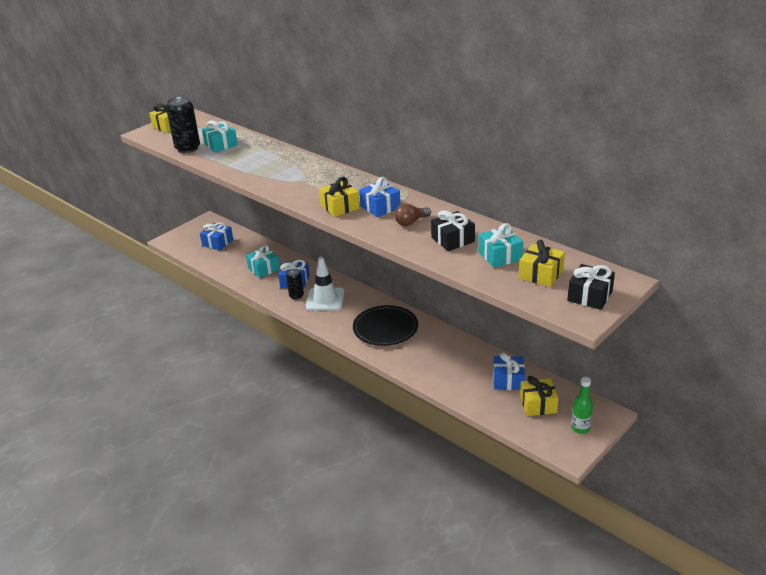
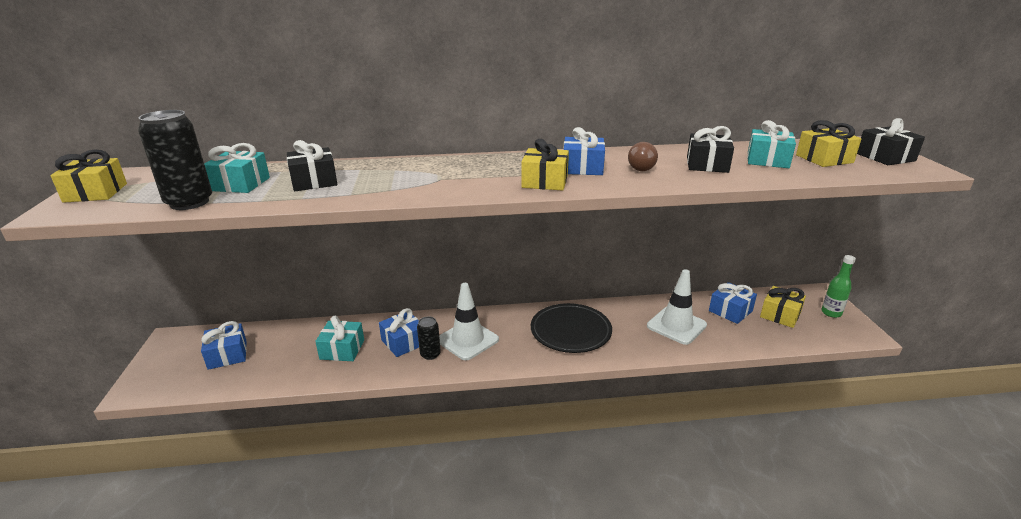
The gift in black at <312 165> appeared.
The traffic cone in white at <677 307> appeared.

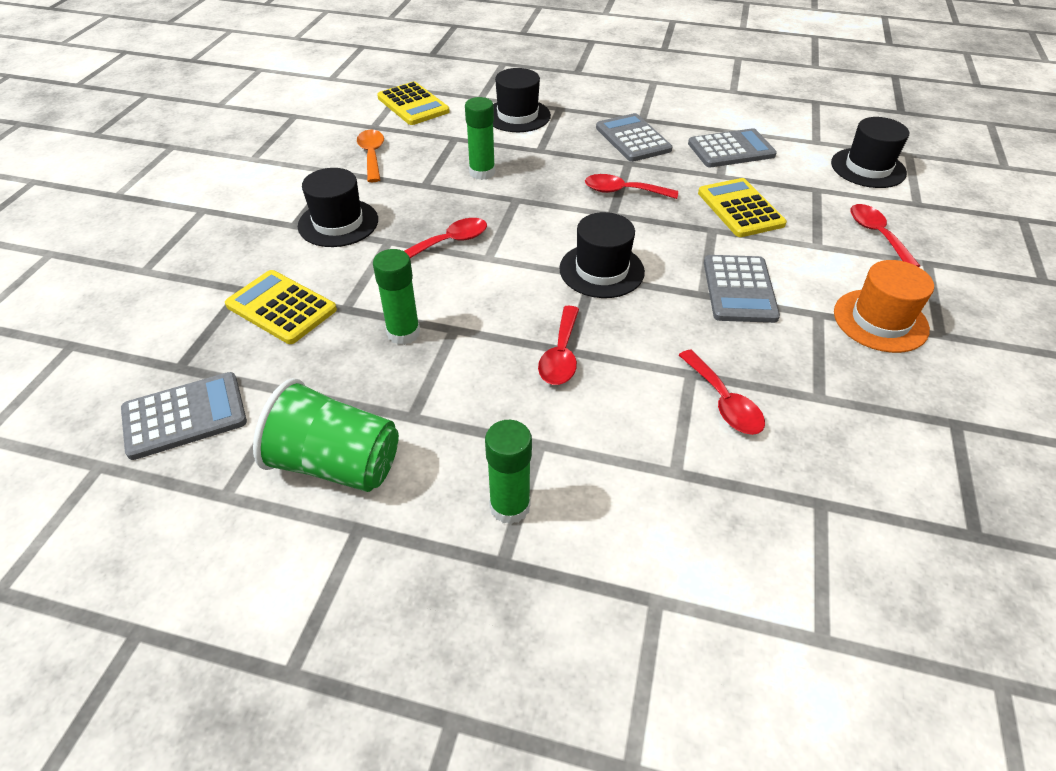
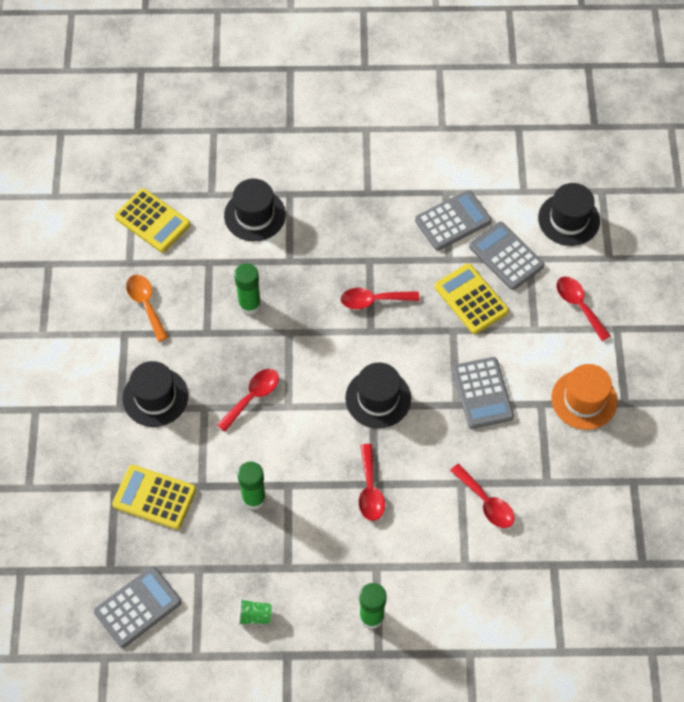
The cup in green at <326 435> changed to 0.44 times the size.
The calculator in grey moved from <634 137> to <506 256>.

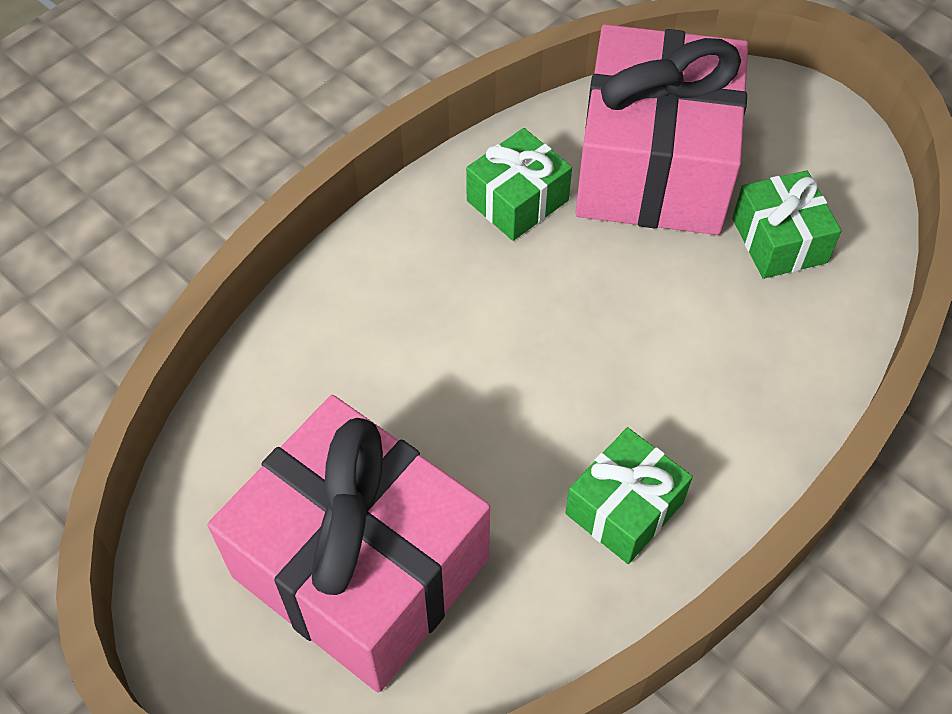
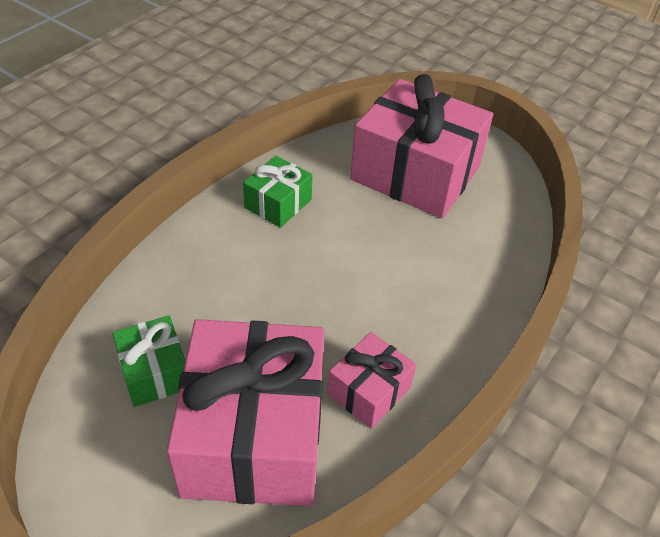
The gift in green at <519 184> became the gift in pink at <371 380>.

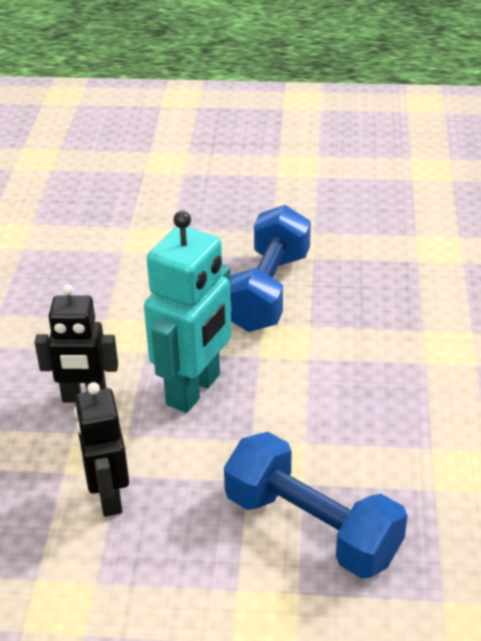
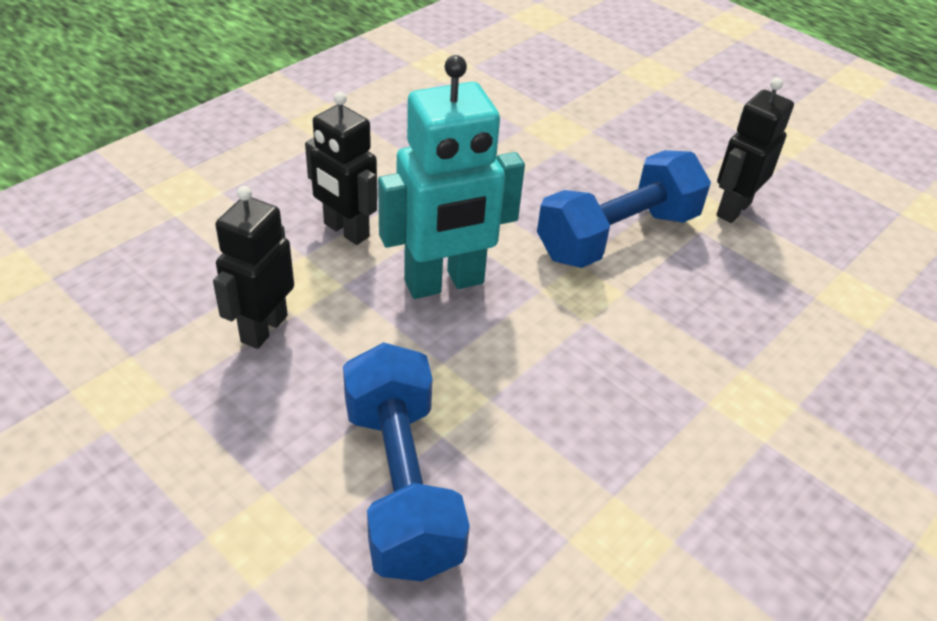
The robot in black at <755 150> appeared.

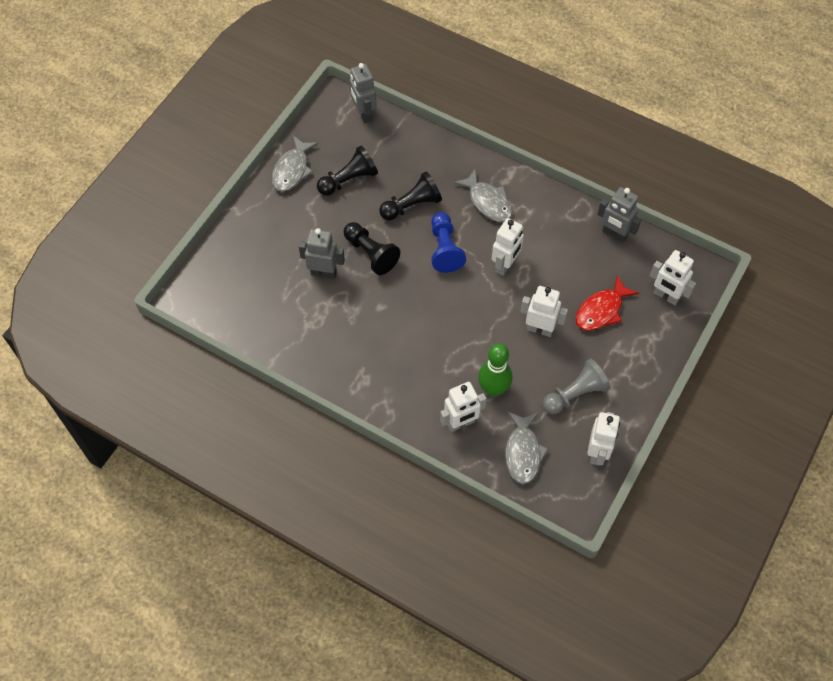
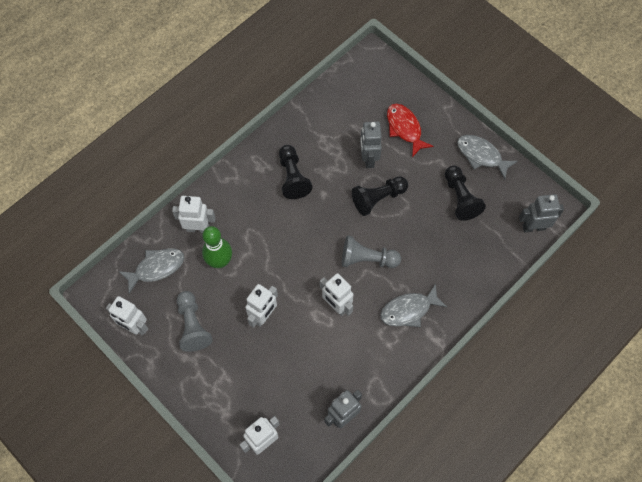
The robot in grey at <322 253> turned 150 degrees clockwise.
The pawn in black moved from <410 196> to <296 172>.
The pawn in blue at <448 242> became the pawn in grey at <371 251>.
The robot in white at <463 407> turned 105 degrees clockwise.
The fish in grey at <526 448> turned 135 degrees clockwise.
The fish in red moved from <607 303> to <410 130>.

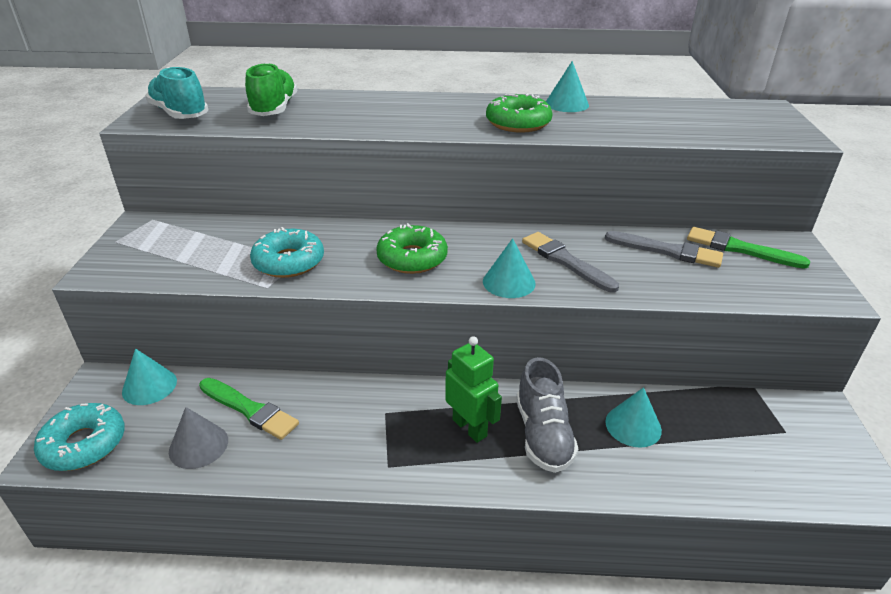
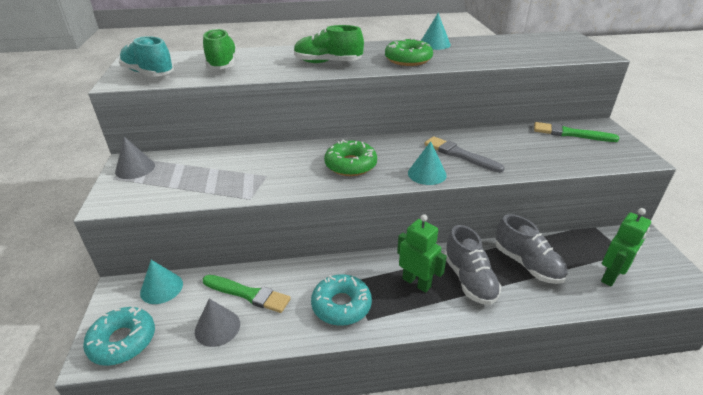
The donut in turquoise moved from <287 252> to <341 300>.
The brush in grey at <664 249> disappeared.
The cone in turquoise at <633 417> was replaced by the shoe in grey at <532 249>.
The cone in grey at <135 158> appeared.
The shoe in green at <329 44> appeared.
The robot in green at <626 247> appeared.

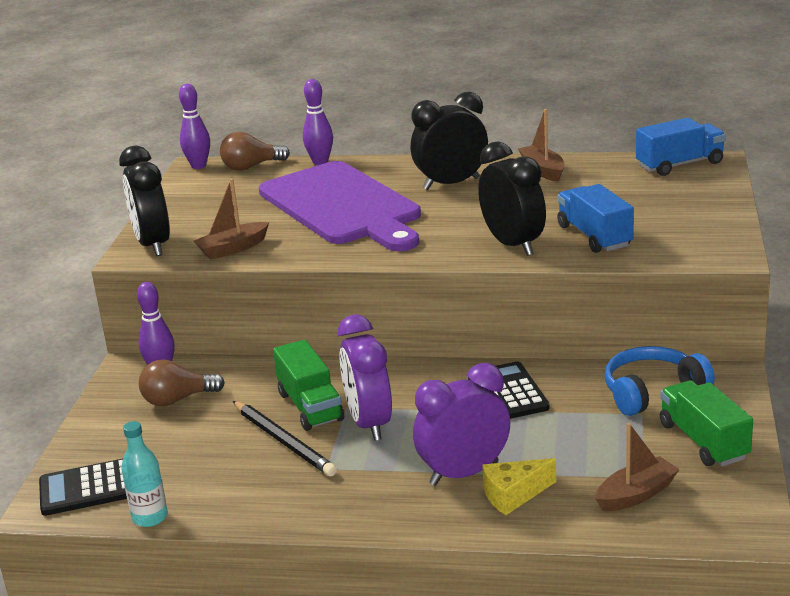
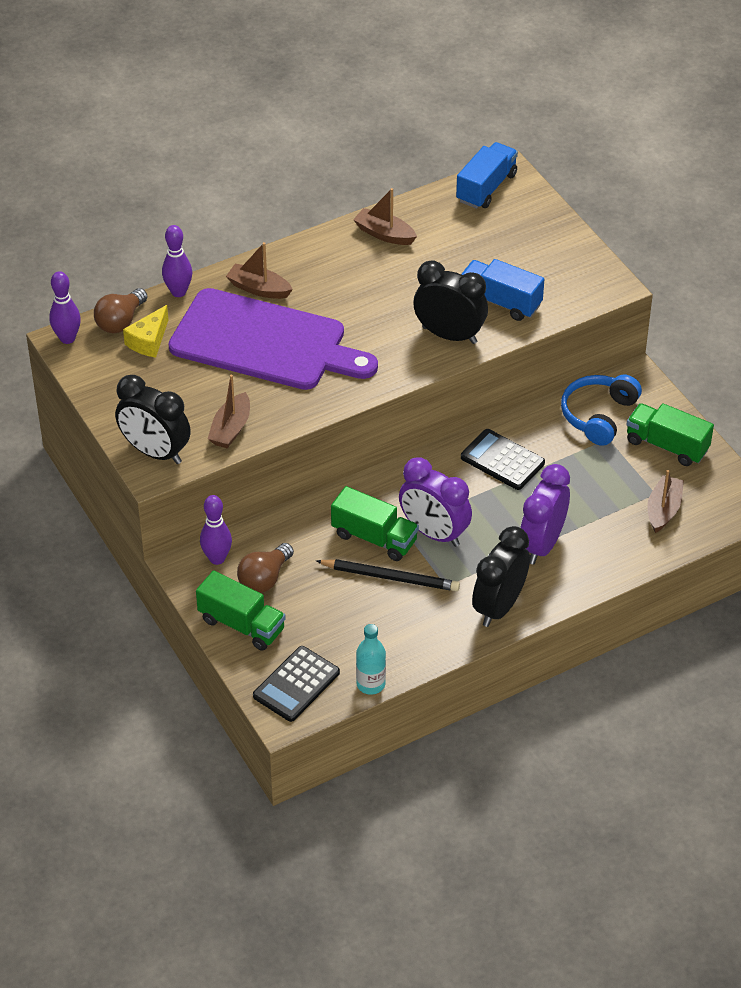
The clock in black moved from <449 141> to <501 576>.
The cheese in yellow moved from <519 486> to <145 331>.
The truck in green at <241 610> appeared.
The boat in brown at <259 270> appeared.

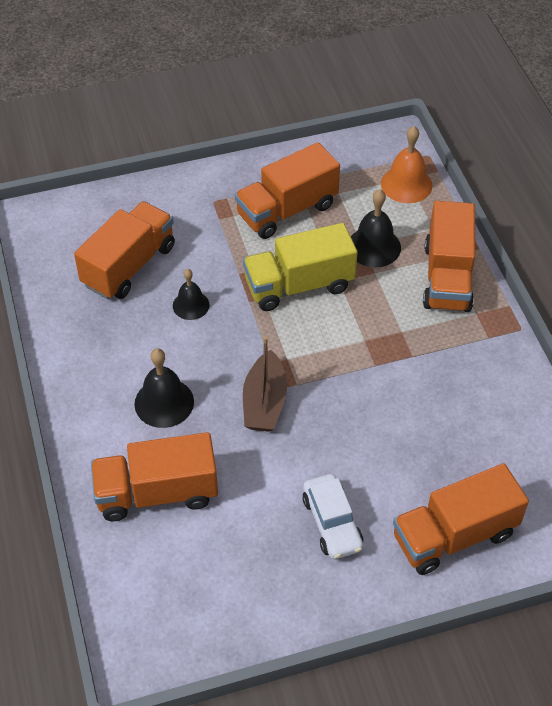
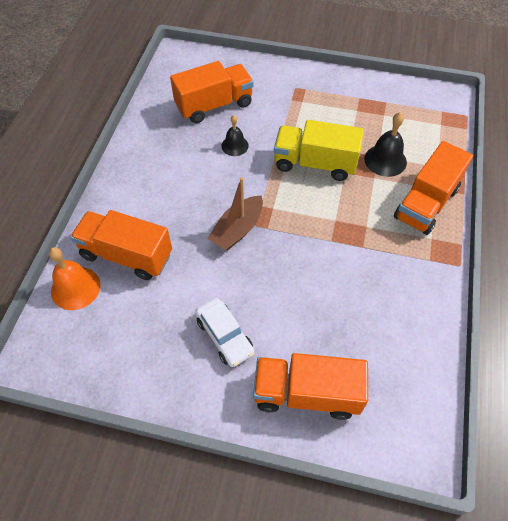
The bell in black at <164 388> disappeared.
The truck in orange at <287 190> disappeared.
The car in white at <333 516> turned 45 degrees counterclockwise.
The bell in orange moved from <406 164> to <75 278>.

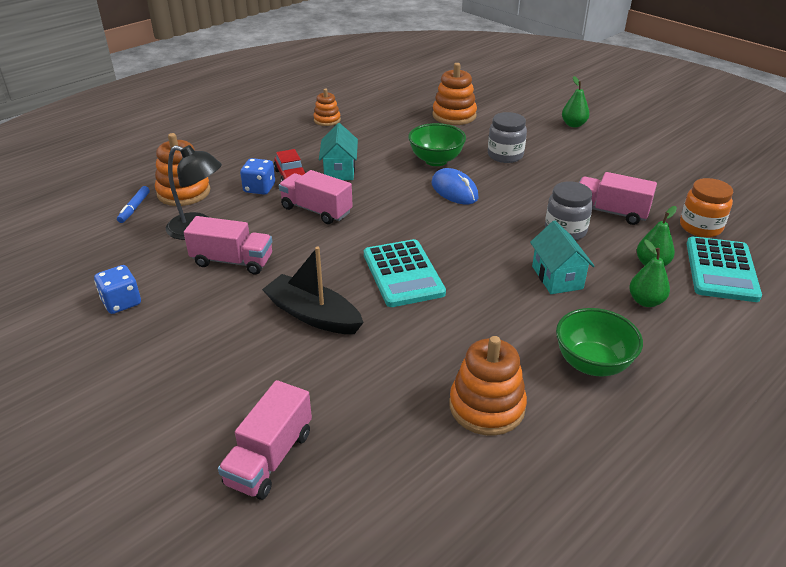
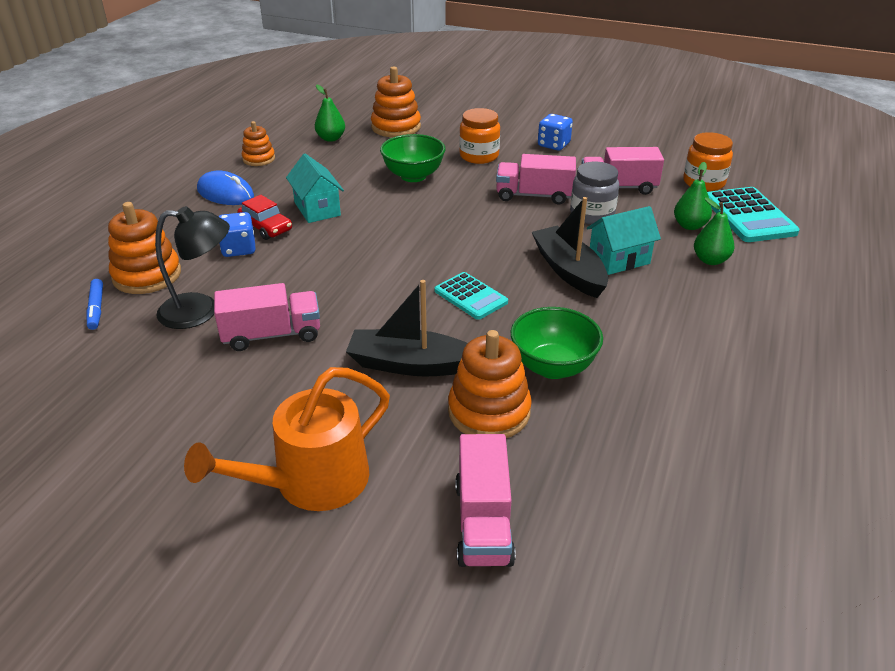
The dice in blue moved from <117 289> to <555 132>.
The truck in pink moved from <316 197> to <536 179>.
The calculator in turquoise at <405 273> changed to 0.64 times the size.
The mouse in blue moved from <455 186> to <225 187>.
The stacking toy in orange moved from <488 386> to <490 384>.
The jar in grey at <507 137> became the jar in orange at <479 136>.
The house in turquoise at <562 257> turned 75 degrees counterclockwise.
The bowl in green moved from <599 342> to <557 343>.
The pear in green moved from <576 102> to <330 113>.
The watering can in orange at <287 439> appeared.
The boat in black at <570 247> appeared.

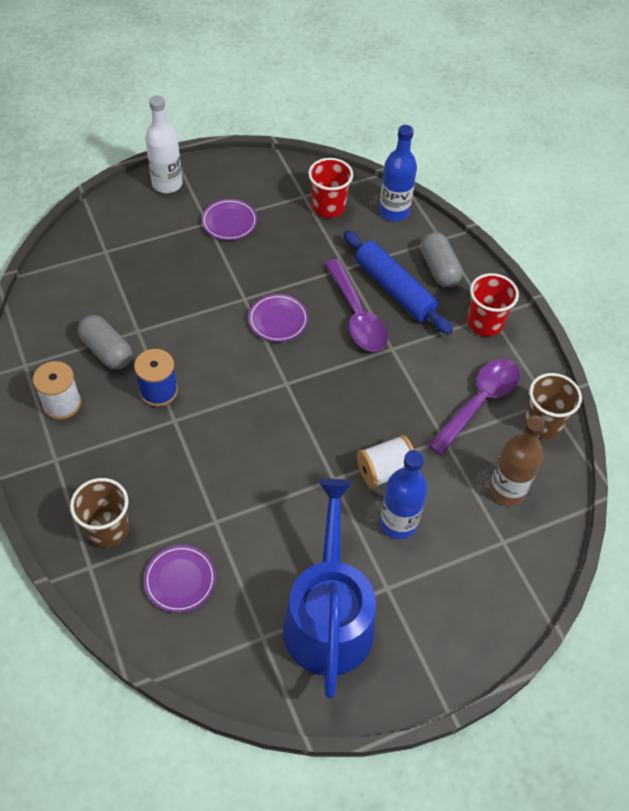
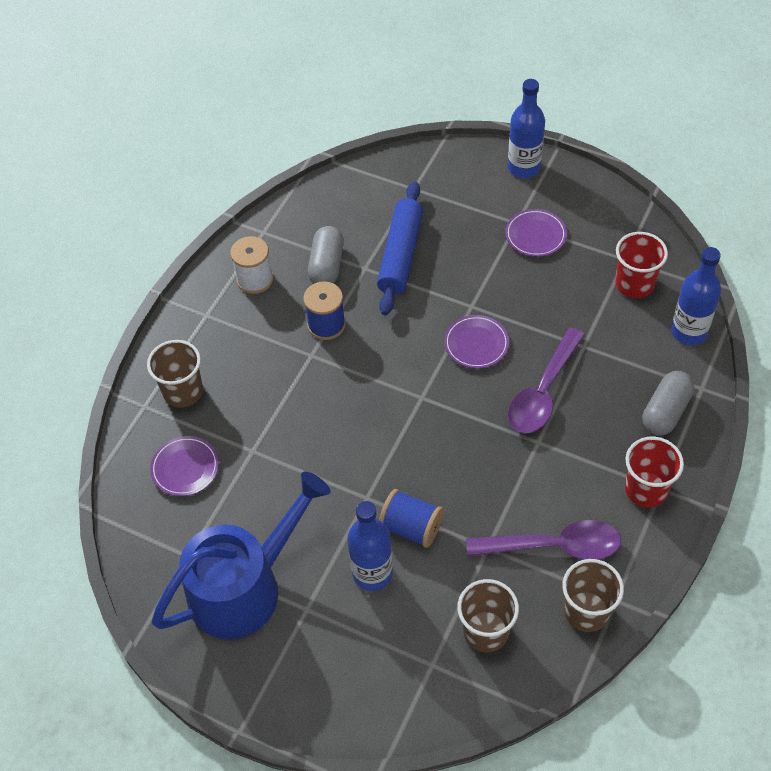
The bottle in white at <163 144> became the bottle in blue at <526 128>.
The rolling pin in blue moved from <398 282> to <400 248>.
The spool in white at <385 461> became the spool in blue at <411 518>.
The bottle in brown at <517 460> was replaced by the cup in brown at <488 616>.

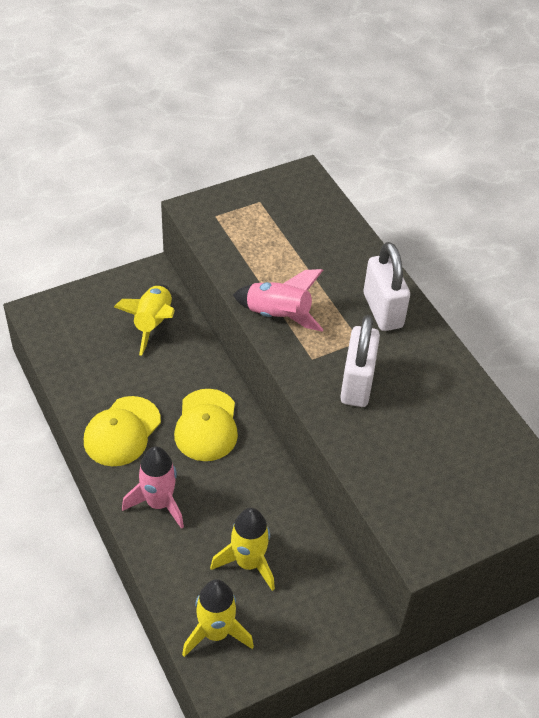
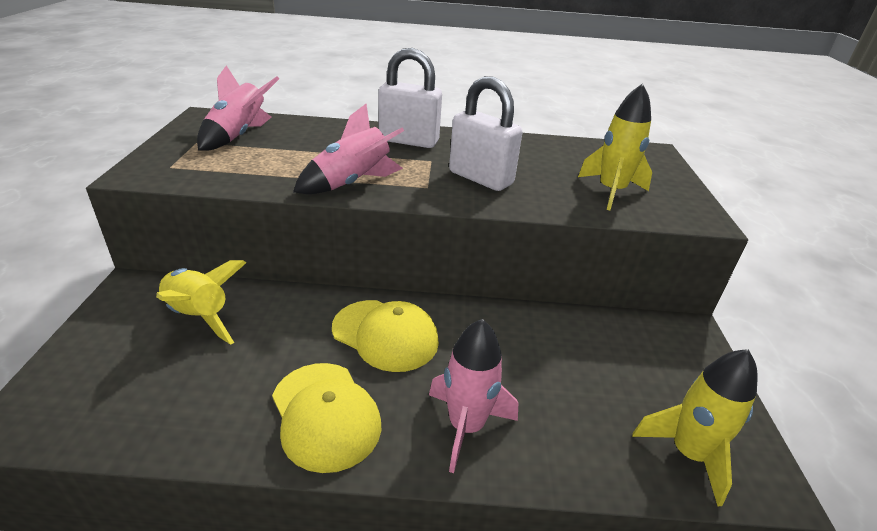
The rocket in yellow moved from <242 549> to <615 146>.
The rocket in pink at <238 108> appeared.

